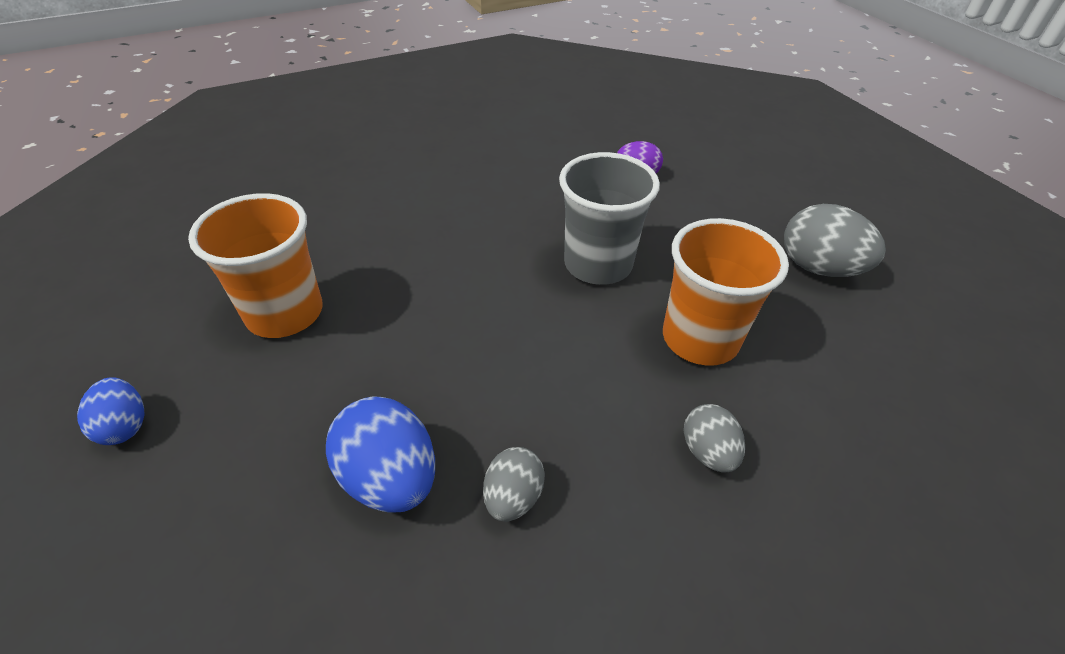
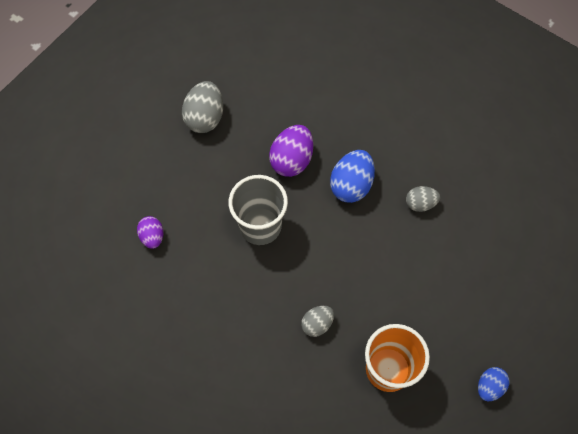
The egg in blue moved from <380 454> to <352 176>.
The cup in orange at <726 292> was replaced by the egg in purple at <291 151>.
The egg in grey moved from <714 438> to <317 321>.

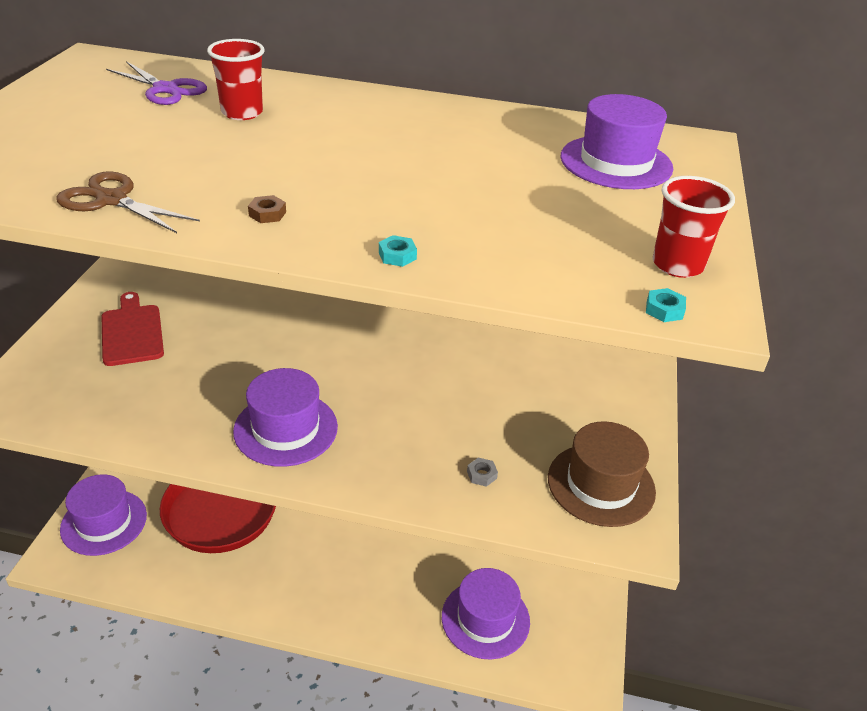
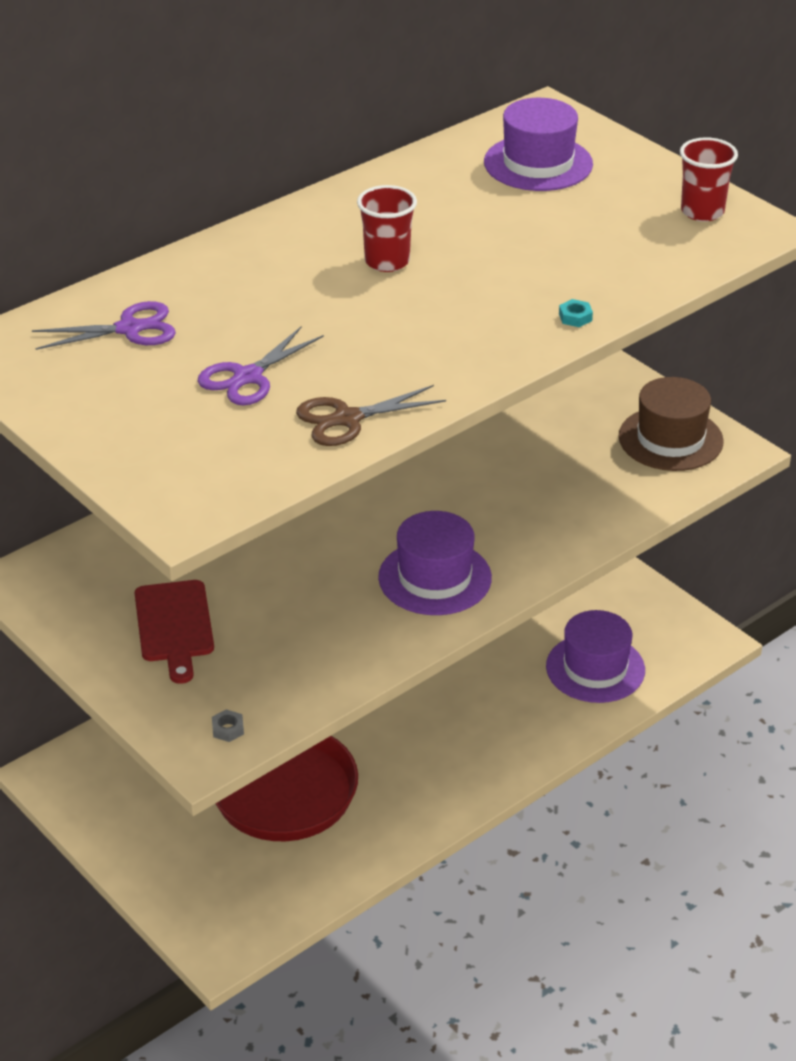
The hat in purple at <103 515> disappeared.
The cutting board in red at <132 329> turned 120 degrees counterclockwise.
The cup in red moved from <236 79> to <387 228>.
The nut in brown at <267 209> disappeared.
The nut in grey moved from <482 472> to <228 725>.
The nut in turquoise at <666 305> disappeared.
The scissors in purple at <261 366> appeared.

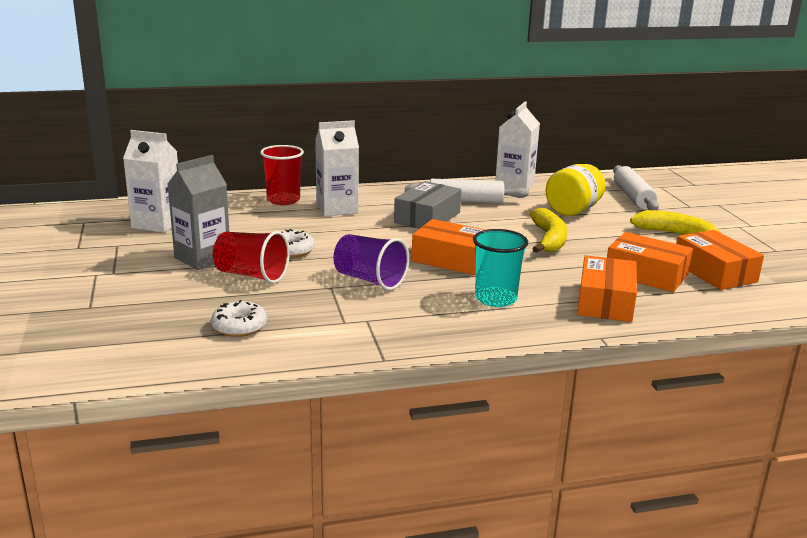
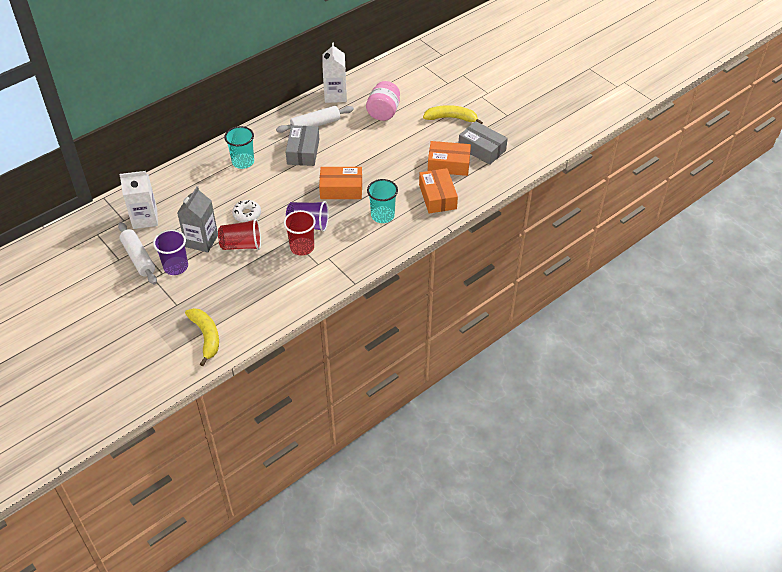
The donut in white at <239 318> disappeared.
The cup in red moved from <282 175> to <300 233>.
The carton in white at <337 168> was replaced by the cup in turquoise at <239 147>.
The banana in yellow moved from <548 230> to <202 337>.
The jar in yellow at <575 190> became the jar in pink at <383 101>.
The rolling pin in white moved from <636 187> to <137 253>.
The box in orange at <720 260> became the box in grey at <483 143>.
The cup in purple at <170 252> appeared.

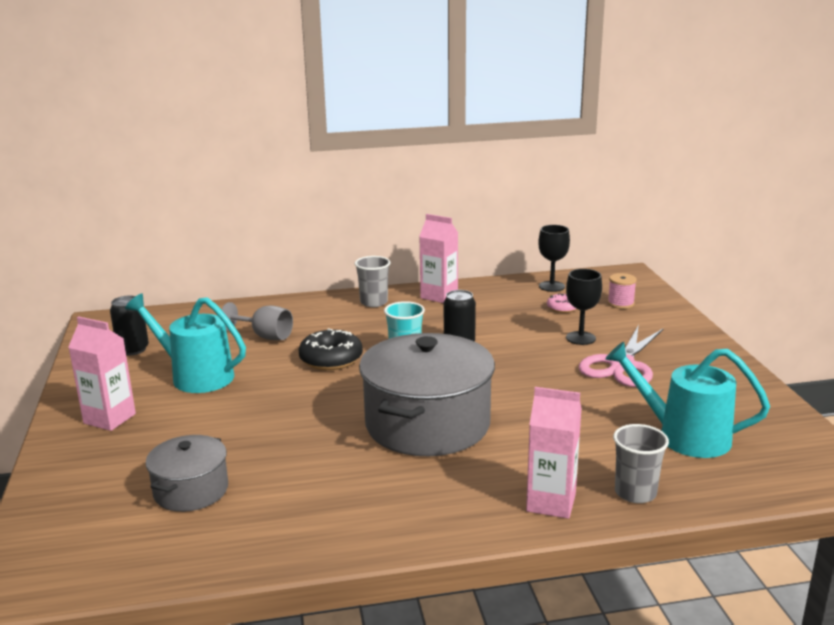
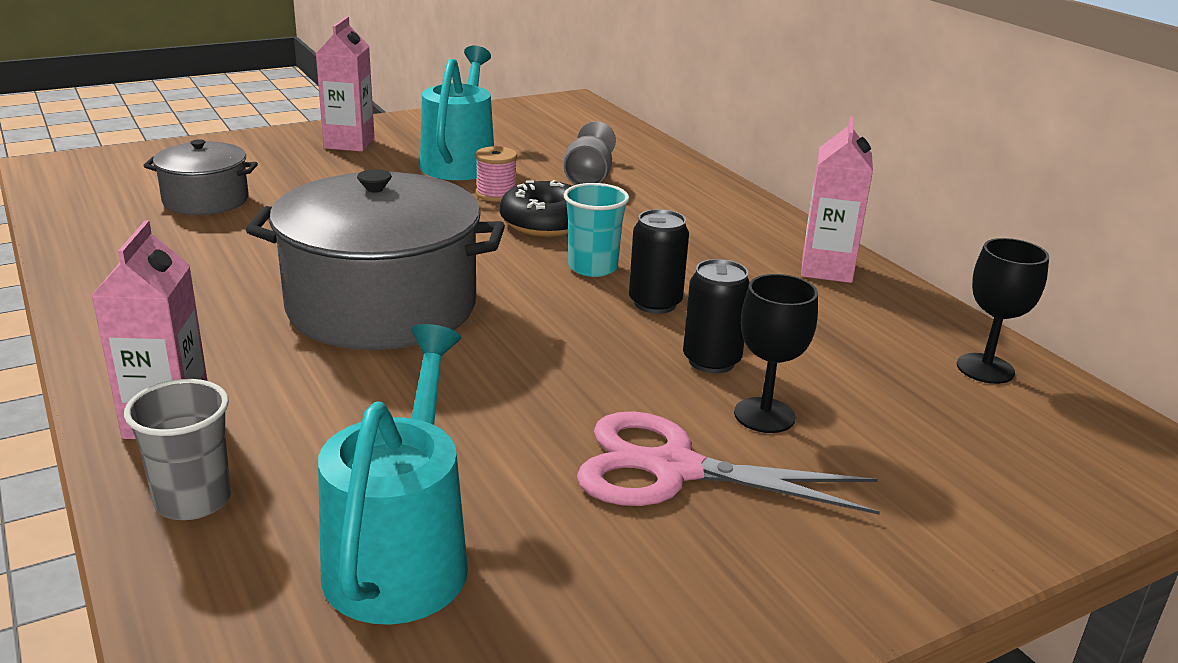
The can in black moved from <129 325> to <716 316>.
The cup in grey at <373 281> disappeared.
The donut in pink at <562 303> disappeared.
The spool in pink moved from <622 291> to <496 174>.

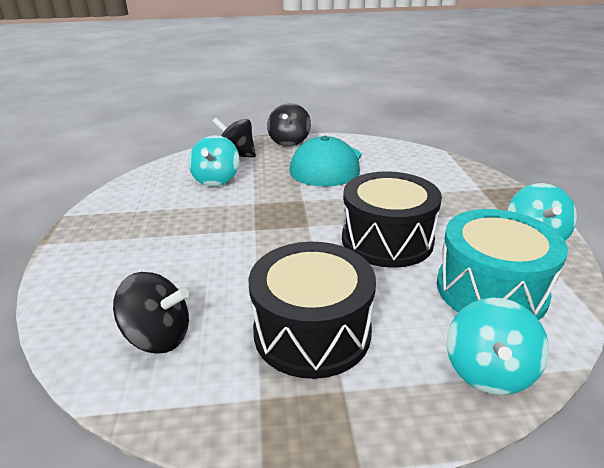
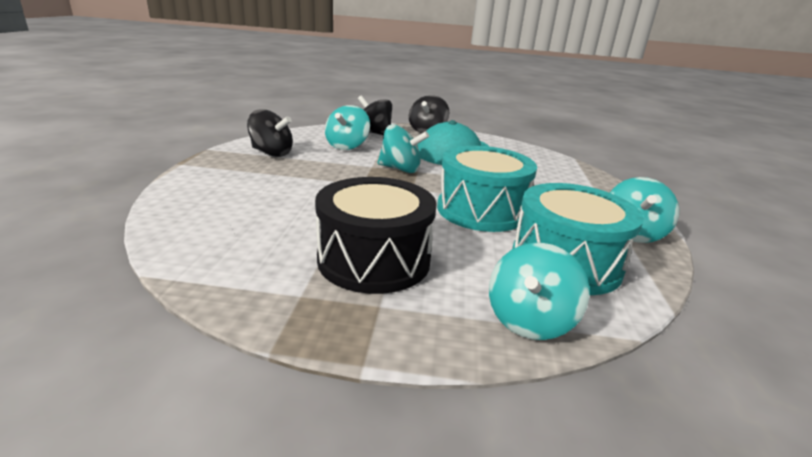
The spinning top in black moved from <151 312> to <270 133>.
The drum in black at <392 219> became the drum in turquoise at <487 189>.
The spinning top in turquoise at <403 148> appeared.

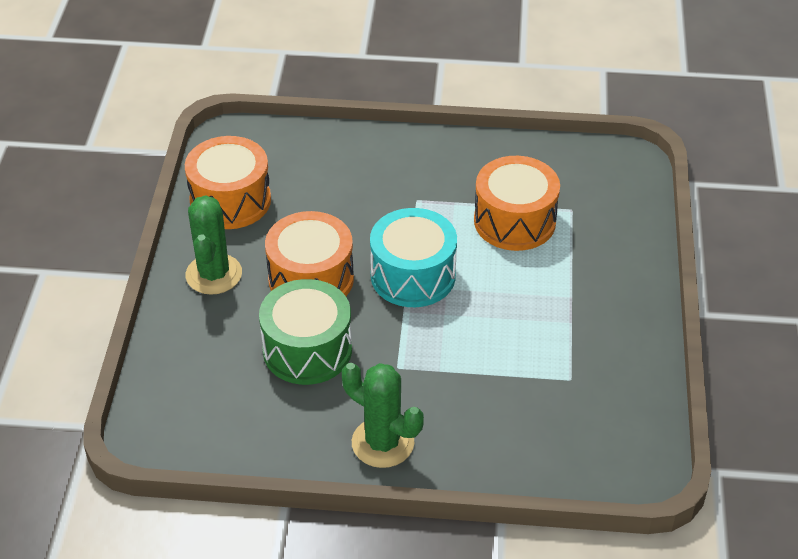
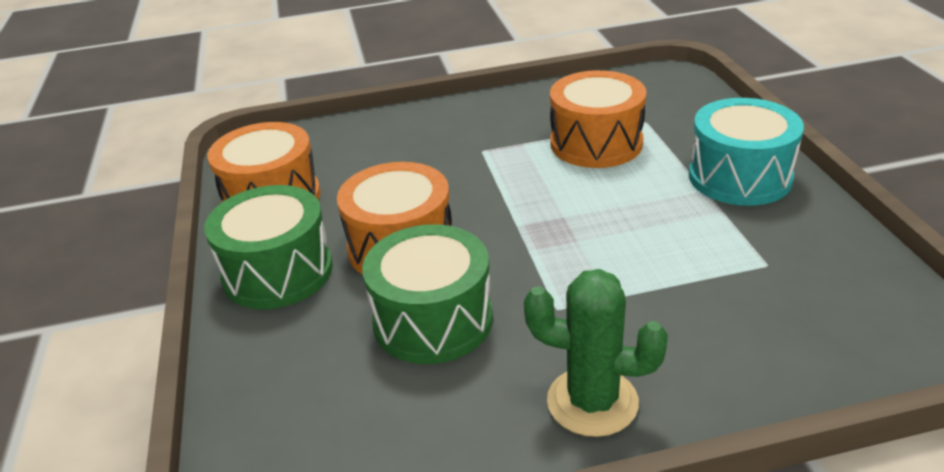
The cactus in green at <213 245> was replaced by the drum in green at <268 247>.
The drum in turquoise moved from <413 257> to <746 152>.

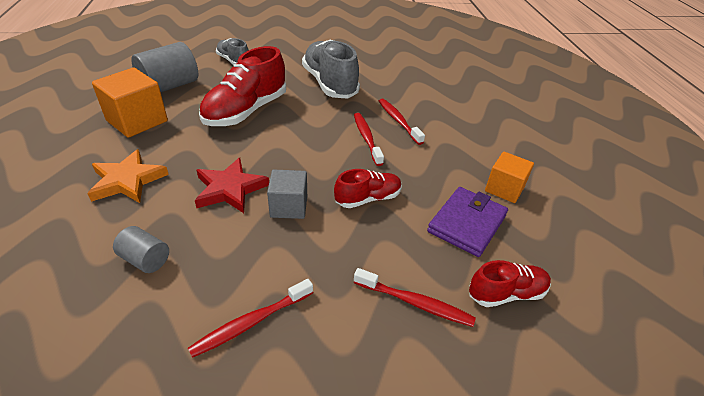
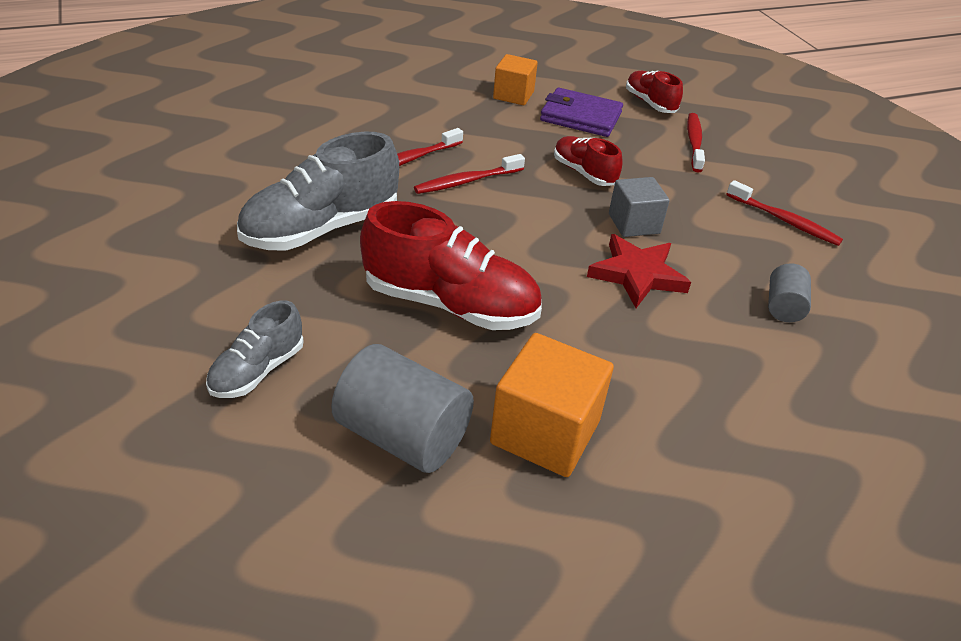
The star in orange at <128 176> disappeared.

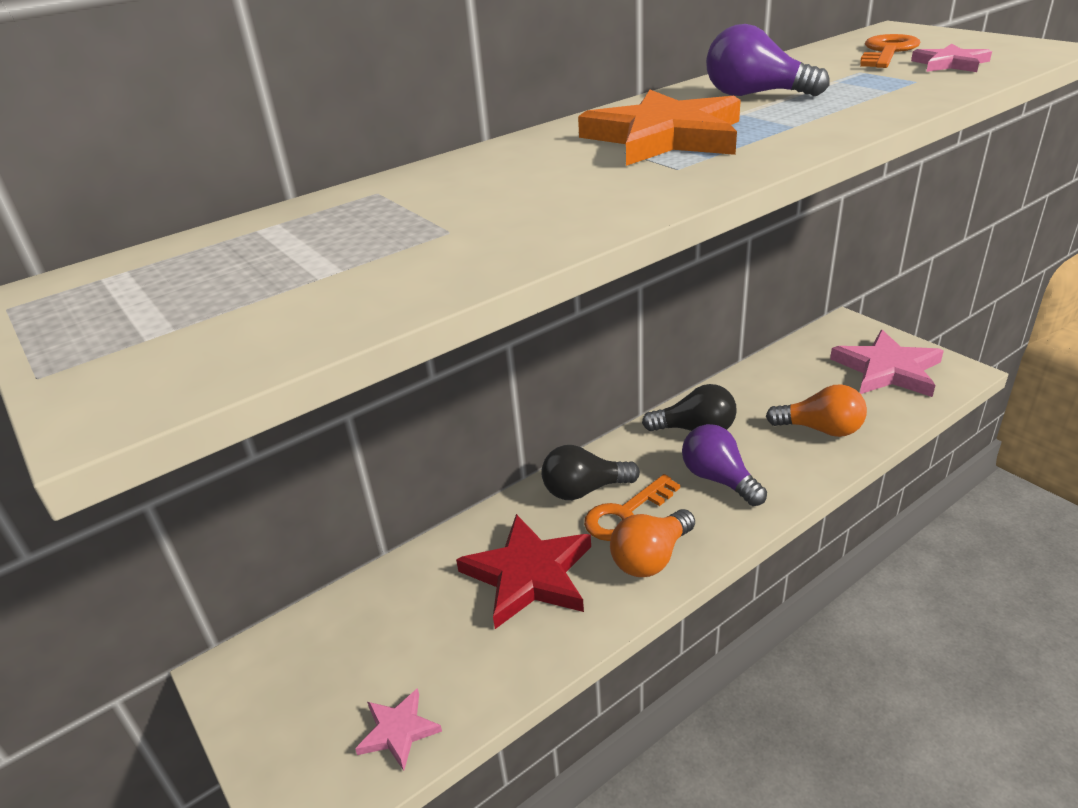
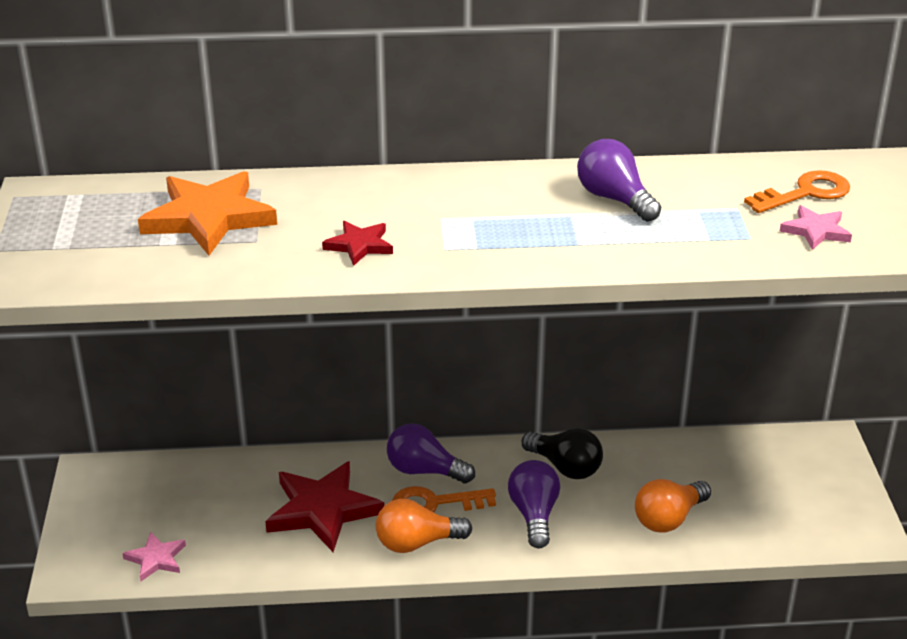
The light bulb in black at <590 472> became the light bulb in purple at <431 453>.
The star in orange moved from <659 128> to <207 213>.
The light bulb in orange at <816 410> turned 90 degrees clockwise.
The star in pink at <887 363> disappeared.
The star in red at <357 243> appeared.

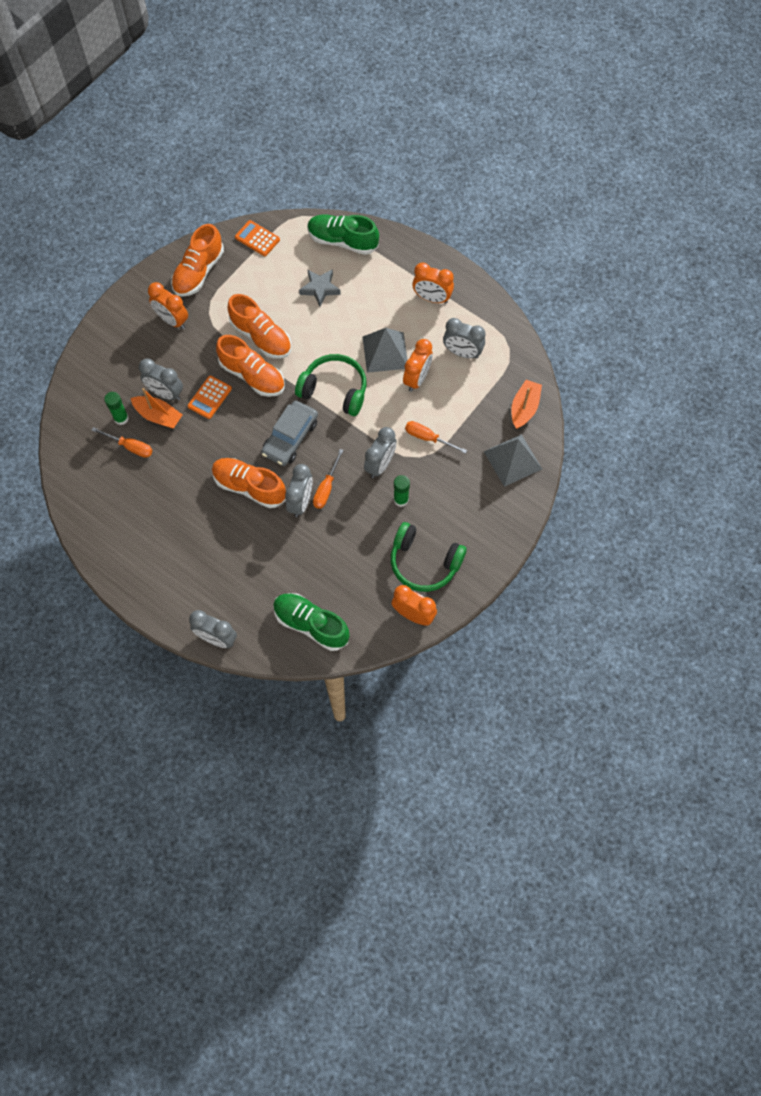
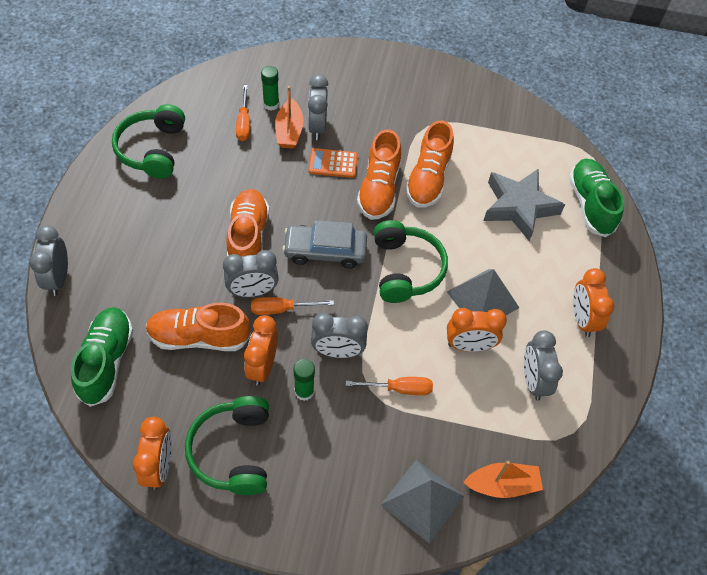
The clock in orange moved from <168 305> to <261 350>.
The shoe in orange moved from <197 260> to <198 327>.
The calculator in orange at <257 238> disappeared.
The star in grey at <320 288> changed to 1.62 times the size.
The screwdriver in orange at <436 437> turned 90 degrees clockwise.
The headphones in green at <148 141> appeared.

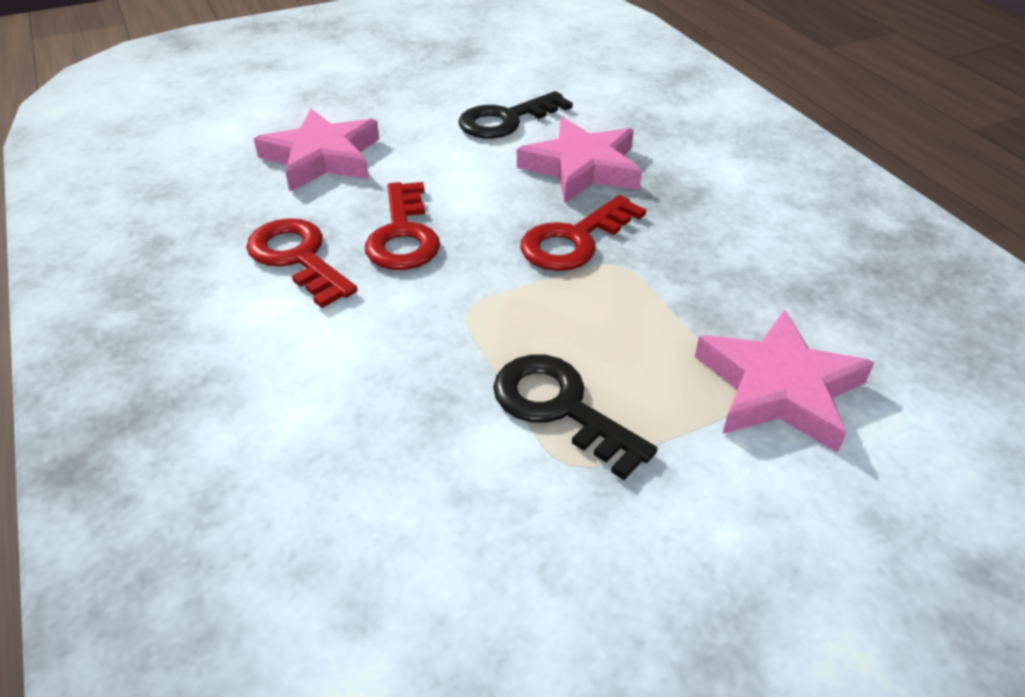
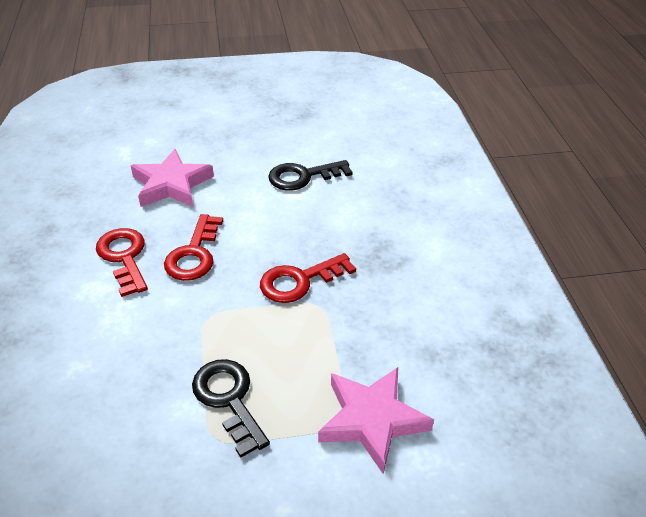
The star in pink at <579 160> disappeared.

